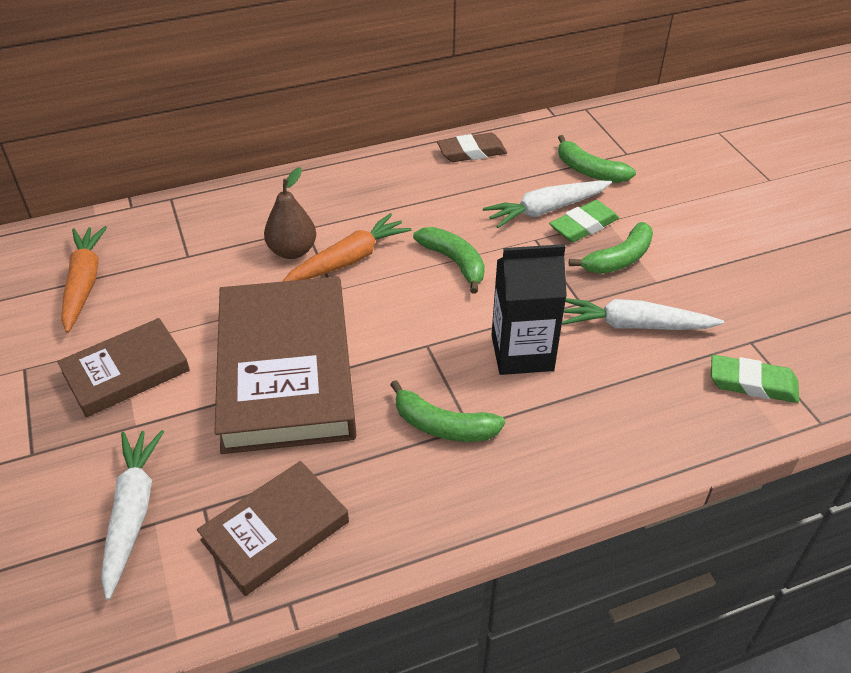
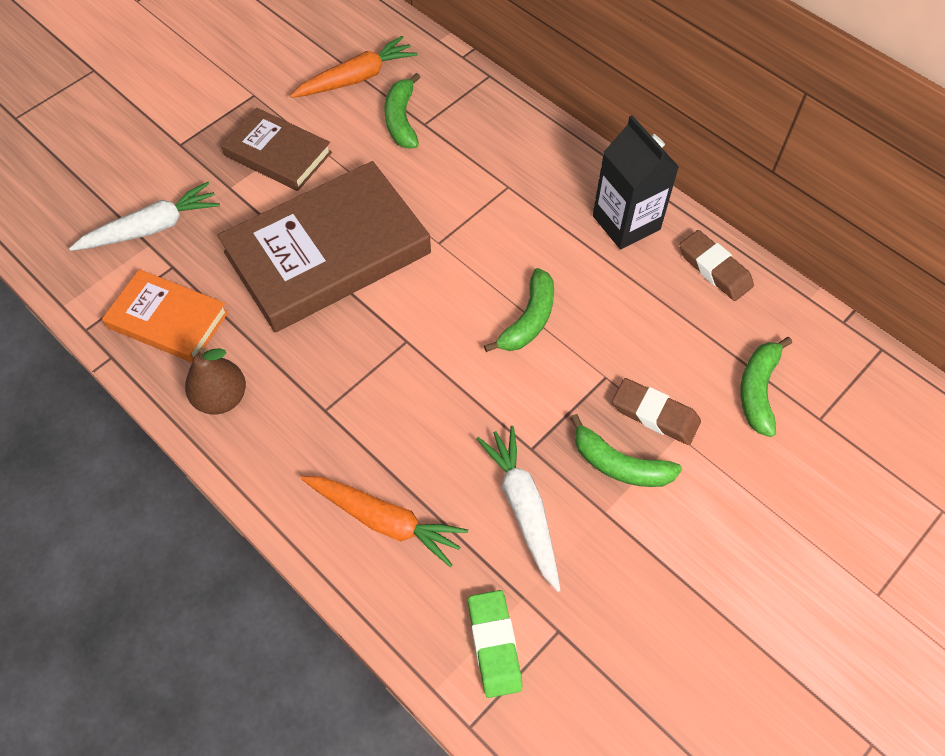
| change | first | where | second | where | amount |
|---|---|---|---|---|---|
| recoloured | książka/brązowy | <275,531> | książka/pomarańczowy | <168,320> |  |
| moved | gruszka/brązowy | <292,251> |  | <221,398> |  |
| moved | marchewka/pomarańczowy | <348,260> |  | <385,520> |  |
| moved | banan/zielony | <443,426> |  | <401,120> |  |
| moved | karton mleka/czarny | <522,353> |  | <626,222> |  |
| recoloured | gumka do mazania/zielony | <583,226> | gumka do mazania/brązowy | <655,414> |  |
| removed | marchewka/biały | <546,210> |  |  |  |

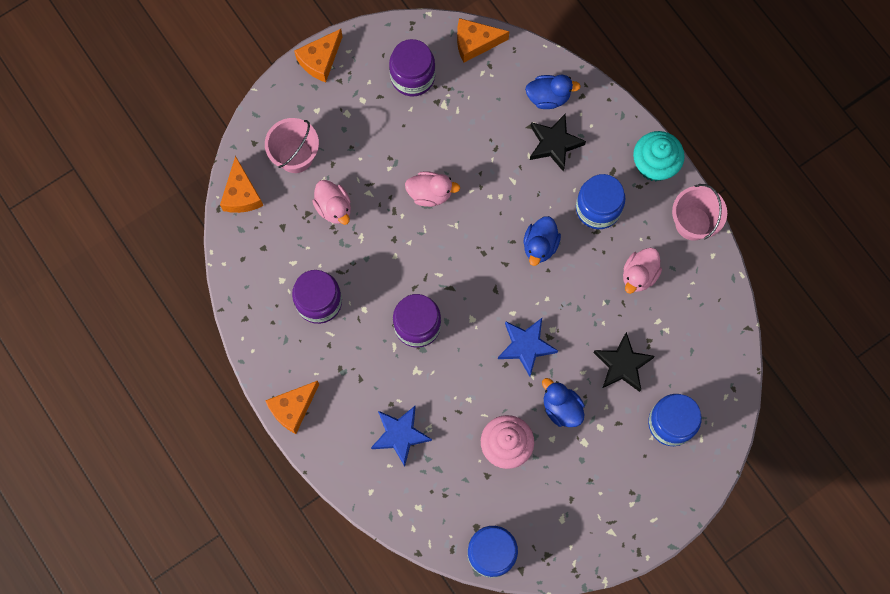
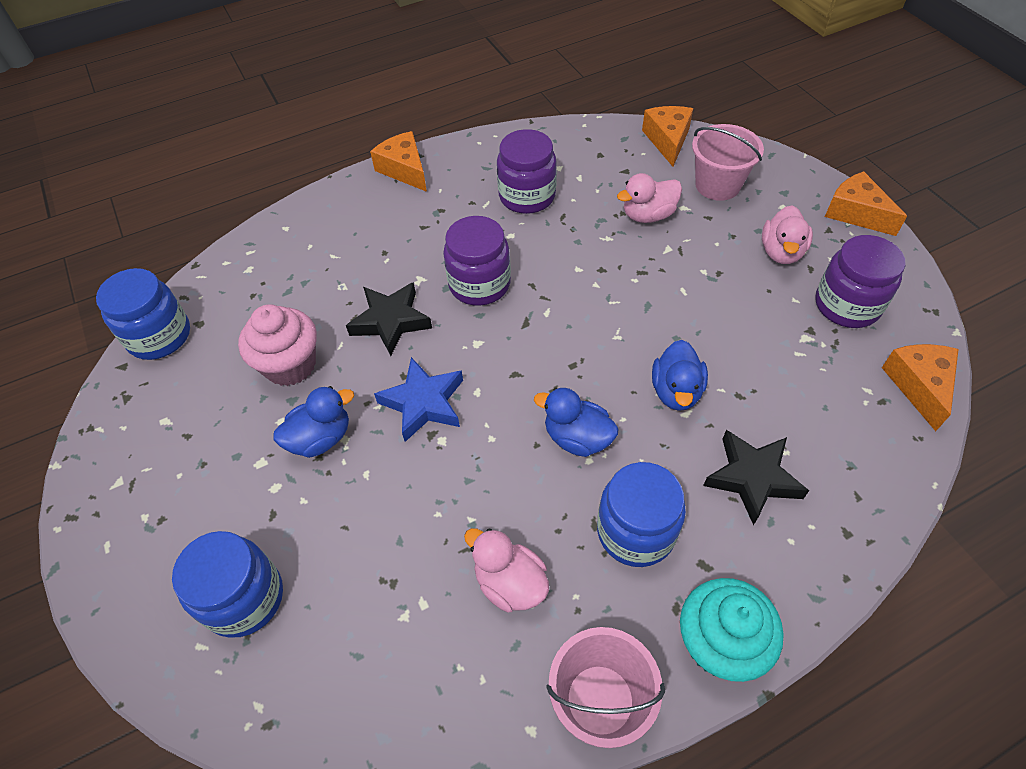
| change | first | where | second | where | amount |
|---|---|---|---|---|---|
| moved | gwiazda/czarny | <622,365> |  | <391,321> |  |
| turned | ser/pomarańczowy | <241,194> |  | <667,140> | 90 degrees clockwise |
| moved | kaczka/niebieski | <548,97> |  | <676,391> |  |
| moved | kaczka/różowy | <430,193> |  | <781,252> |  |
| removed | gwiazda/niebieski | <400,435> |  |  |  |

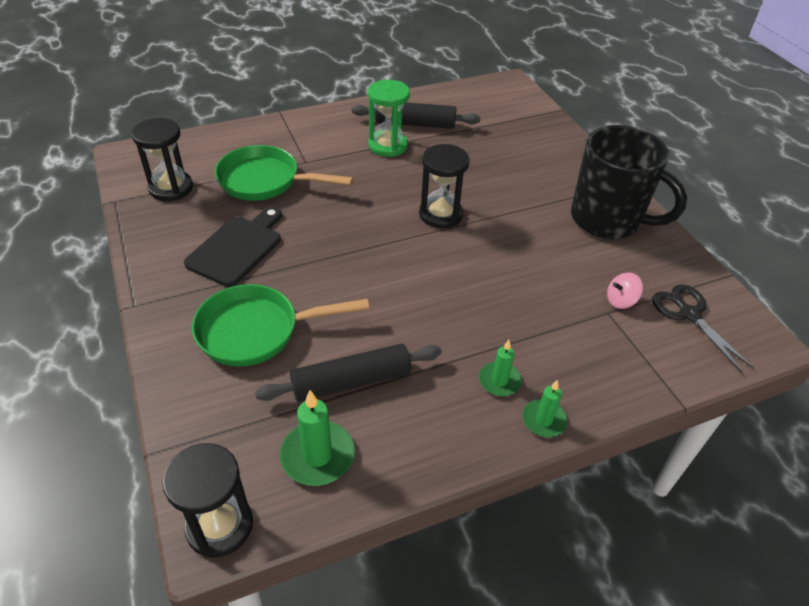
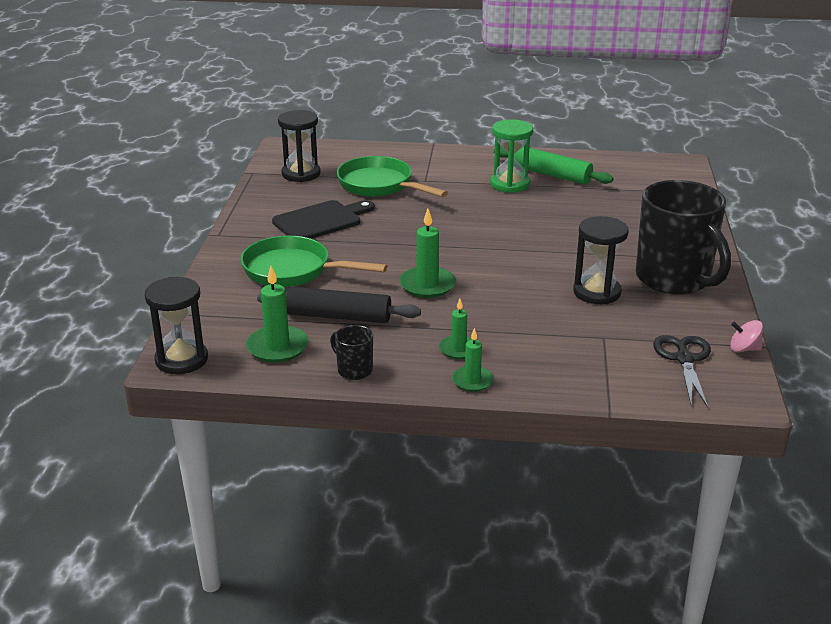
| change | first | where | second | where | amount |
|---|---|---|---|---|---|
| added |  |  | kubek/czarny | <354,370> |  |
| added |  |  | świeca/zielony | <427,285> |  |
| recoloured | wałek do ciasta/czarny | <415,124> | wałek do ciasta/zielony | <551,174> |  |
| moved | klepsydra/czarny | <440,214> |  | <597,292> |  |
| moved | bączek/różowy | <620,301> |  | <744,349> |  |

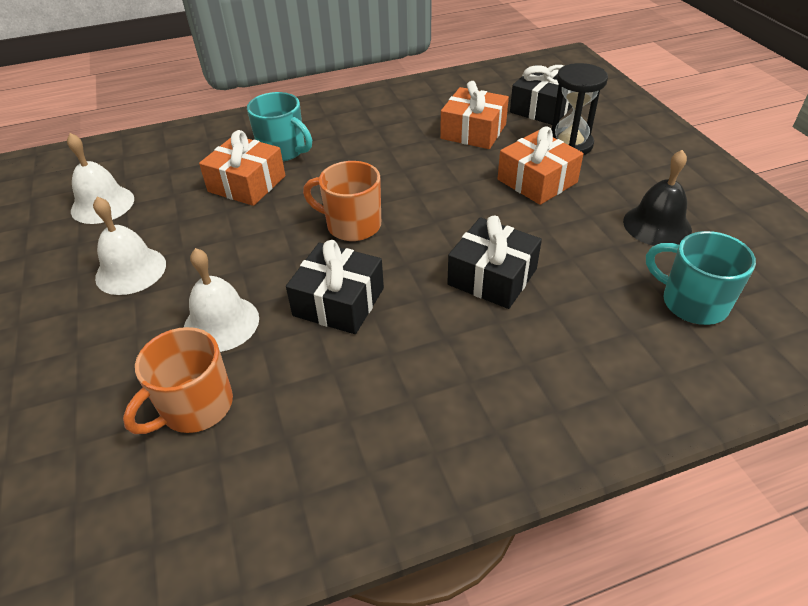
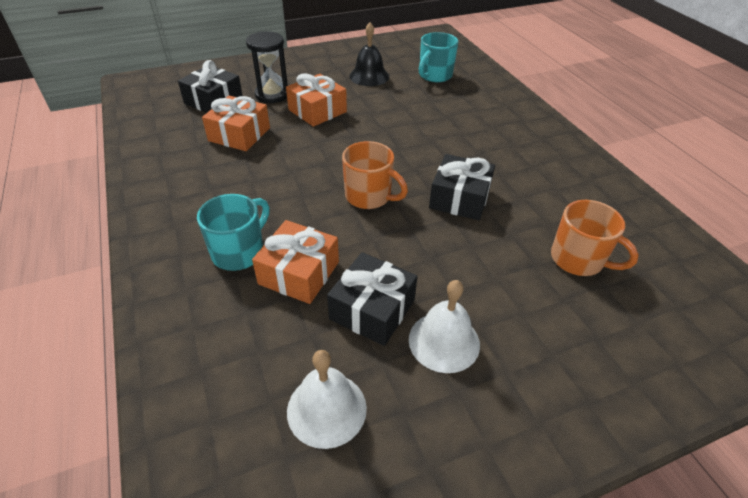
| change | first | where | second | where | amount |
|---|---|---|---|---|---|
| moved | prezent/czarny | <492,277> |  | <372,309> |  |
| turned | kubek/pomarańczowy | <352,225> |  | <369,196> | 75 degrees counterclockwise |
| removed | dzwonek/biały | <221,323> |  |  |  |

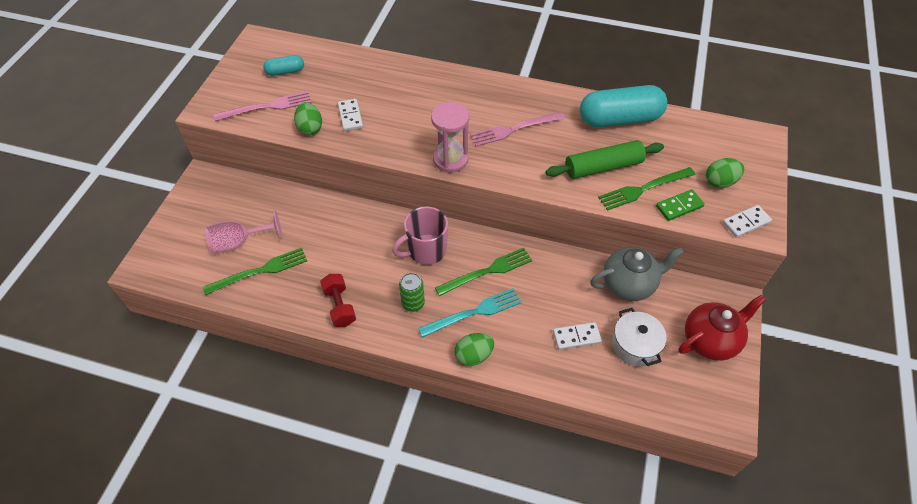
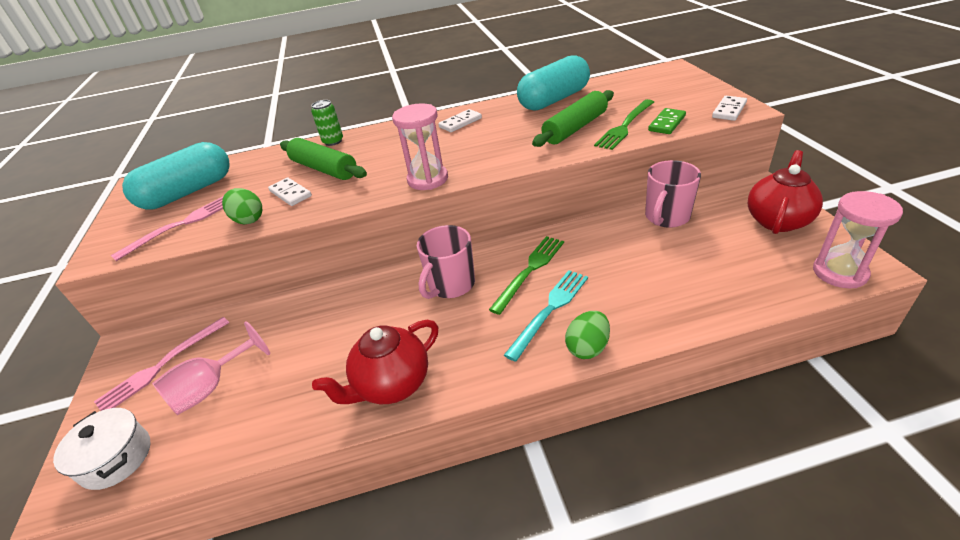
| change | first | where | second | where | amount |
|---|---|---|---|---|---|
| moved | garnek/biały | <635,345> |  | <116,458> |  |
| moved | widelec/różowy | <514,129> |  | <161,366> |  |
| resized | kapsułka/turkusowy | <285,71> |  | <188,192> | x2.06 |
| added |  |  | wałek do ciasta/zielony | <324,169> |  |
| moved | puszka/zielony | <413,303> |  | <333,141> |  |
| replaced | hantel/czerwony | <340,306> | imbryk/czerwony | <392,384> |  |
| moved | kostka domina/biały | <576,337> |  | <460,123> |  |
| replaced | imbryk/szary | <629,284> | kubek/różowy | <666,217> |  |
| added |  |  | klepsydra/różowy | <839,272> |  |
| removed | widelec/zielony | <260,271> |  |  |  |
| removed | jajko/zielony | <720,182> |  |  |  |

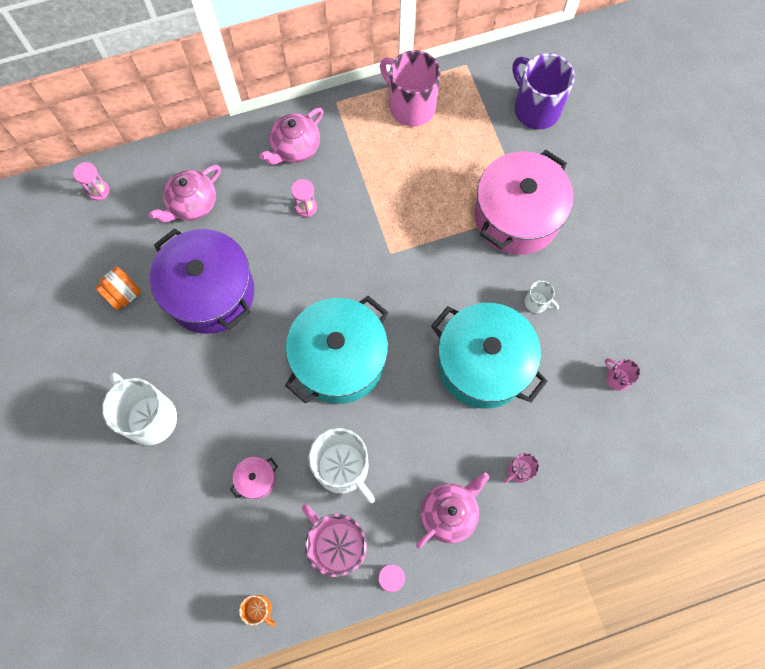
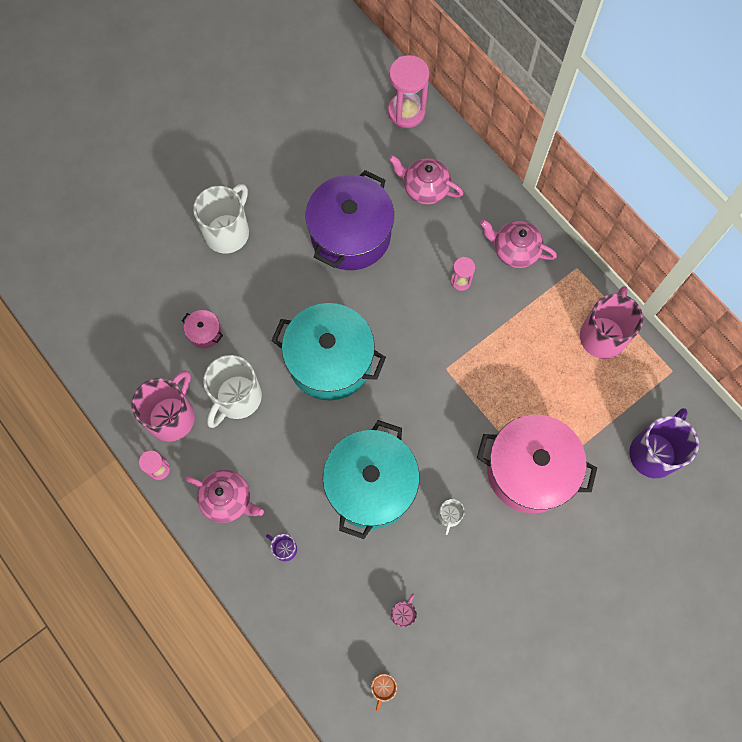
| change | first | where | second | where | amount |
|---|---|---|---|---|---|
| recoloured | kubek/różowy | <519,471> | kubek/fioletowy | <284,548> |  |
| moved | kubek/pomarańczowy | <259,609> |  | <383,687> |  |
| resized | klepsydra/różowy | <98,191> |  | <406,112> | x1.91 |
| removed | słoik/pomarańczowy | <123,294> |  |  |  |

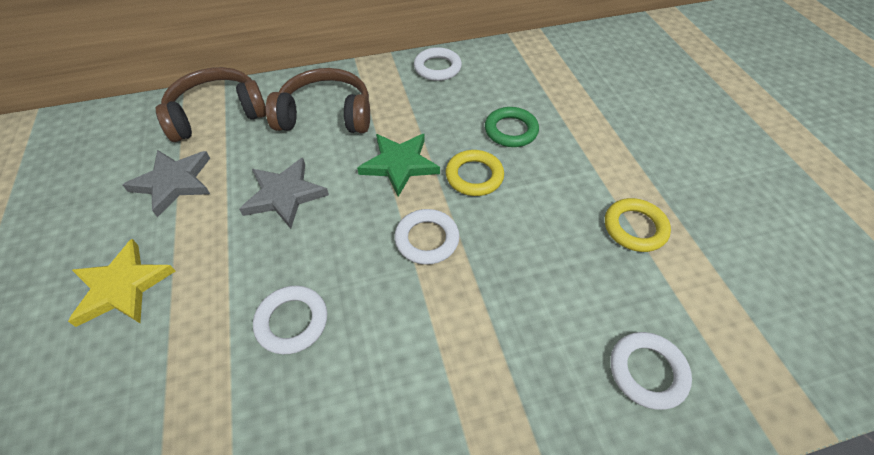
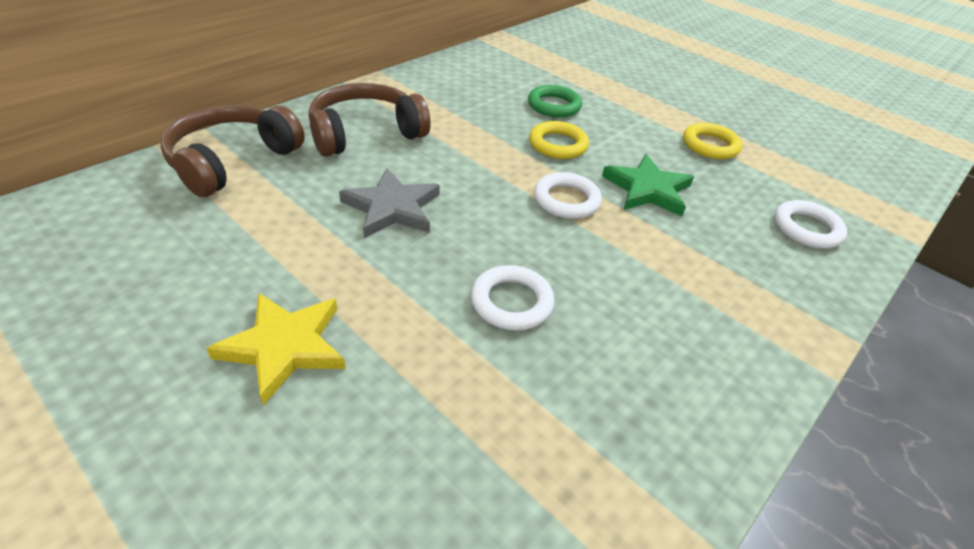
| change | first | where | second | where | amount |
|---|---|---|---|---|---|
| moved | gwiazda/zielony | <399,164> |  | <647,189> |  |
| removed | gwiazda/szary | <174,182> |  |  |  |
| removed | pierścień/biały | <437,68> |  |  |  |

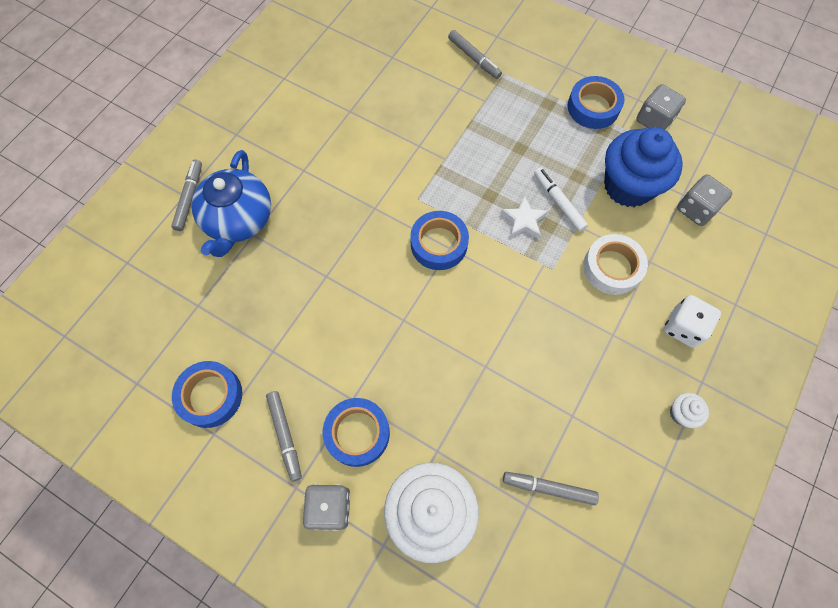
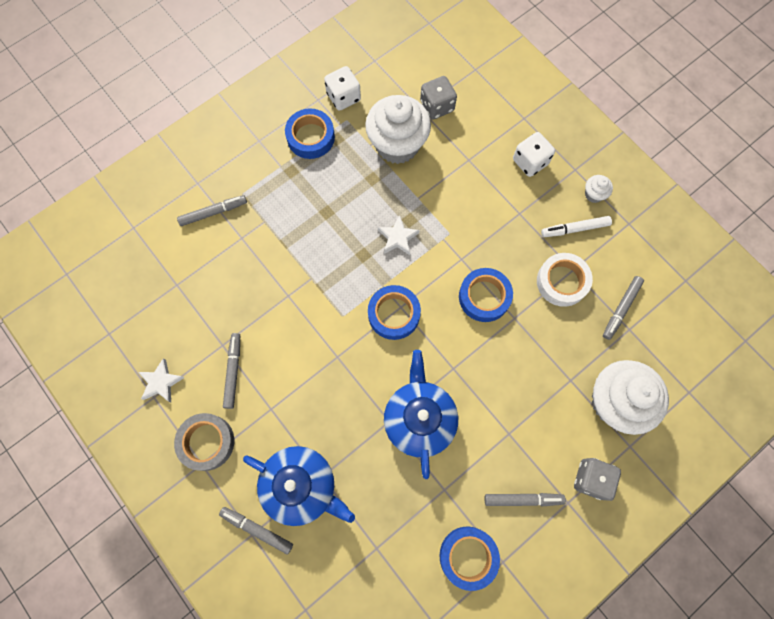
| change | first | where | second | where | amount |
|---|---|---|---|---|---|
| added |  |  | gwiazda/biały | <161,382> |  |
| added |  |  | taśma klejąca/szary | <207,442> |  |
| added |  |  | flamaster/szary | <233,372> |  |
| recoloured | kostka do gry/szary | <654,120> | kostka do gry/biały | <343,97> |  |
| recoloured | muffinka/niebieski | <628,186> | muffinka/biały | <397,145> |  |
| added |  |  | imbryk/niebieski | <419,419> |  |
| moved | taśma klejąca/niebieski | <357,433> |  | <484,297> |  |
| moved | taśma klejąca/biały | <612,267> |  | <562,282> |  |
| moved | flamaster/biały | <558,202> |  | <575,229> |  |

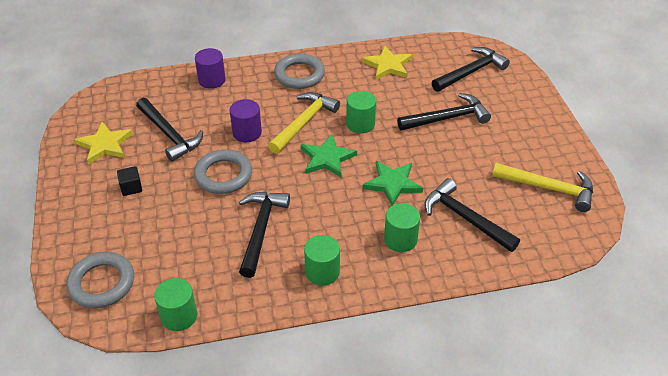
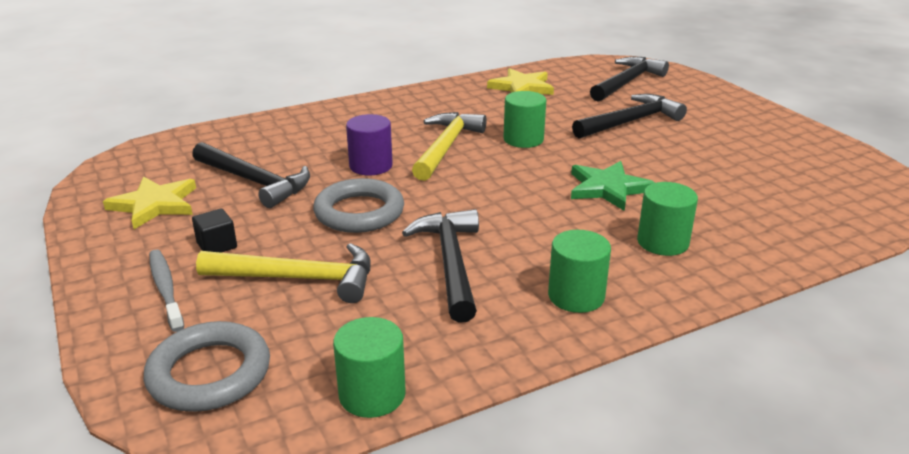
| change | first | where | second | where | amount |
|---|---|---|---|---|---|
| added |  |  | szczoteczka do zębów/szary | <166,289> |  |
| moved | młotek/żółty | <548,188> |  | <299,278> |  |
| removed | walec/fioletowy | <212,80> |  |  |  |
| removed | pierścień/szary | <299,75> |  |  |  |
| removed | gwiazda/zielony | <327,158> |  |  |  |
| removed | młotek/czarny | <465,218> |  |  |  |

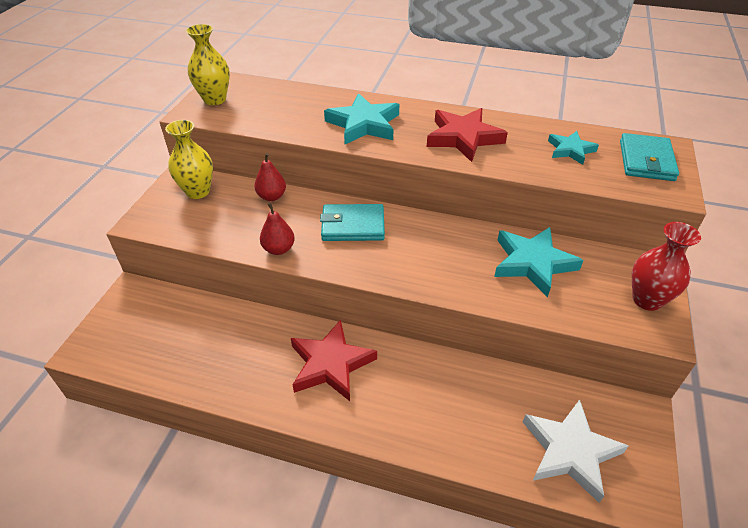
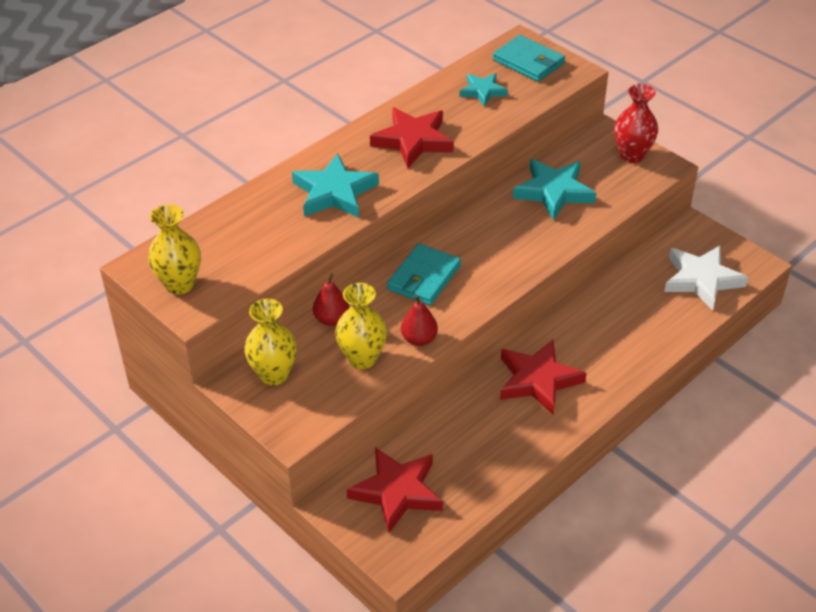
| change | first | where | second | where | amount |
|---|---|---|---|---|---|
| added |  |  | wazon/żółty | <362,358> |  |
| added |  |  | gwiazda/czerwony | <397,492> |  |

